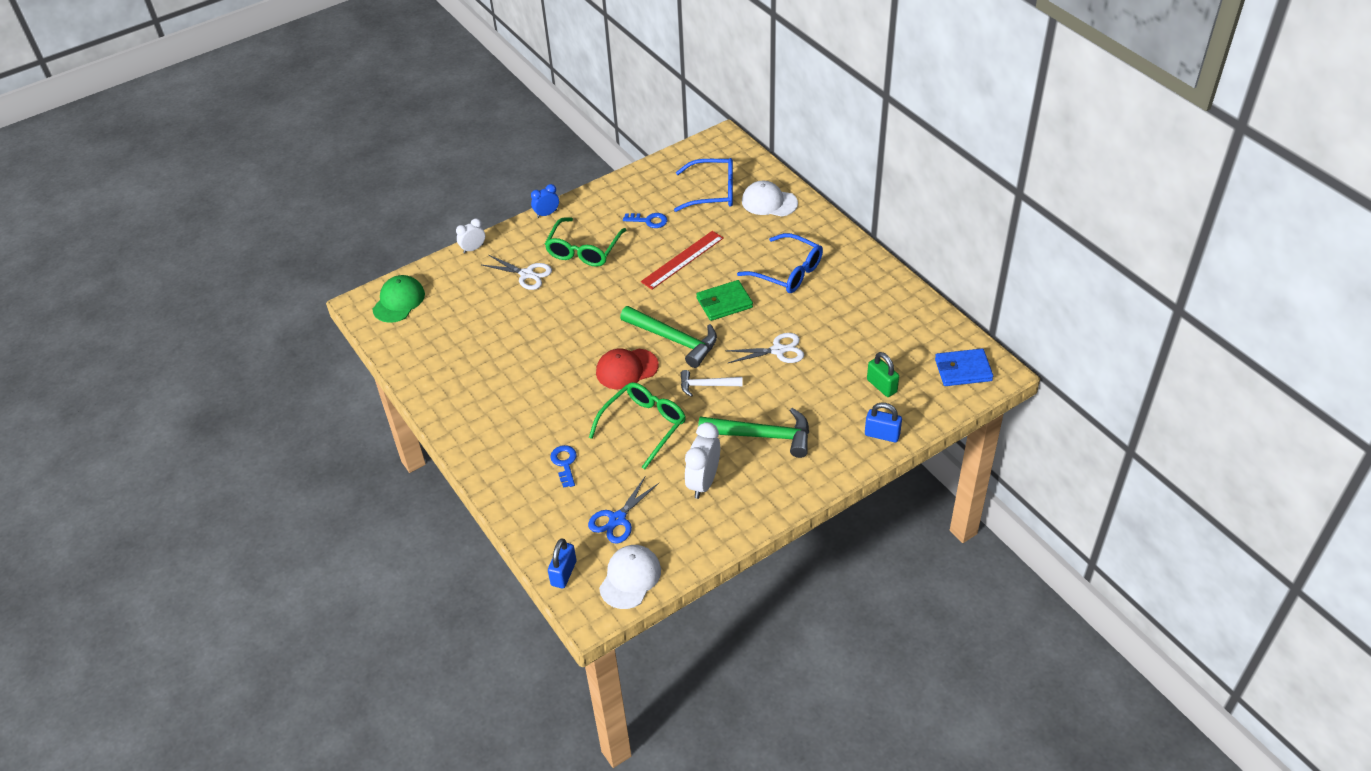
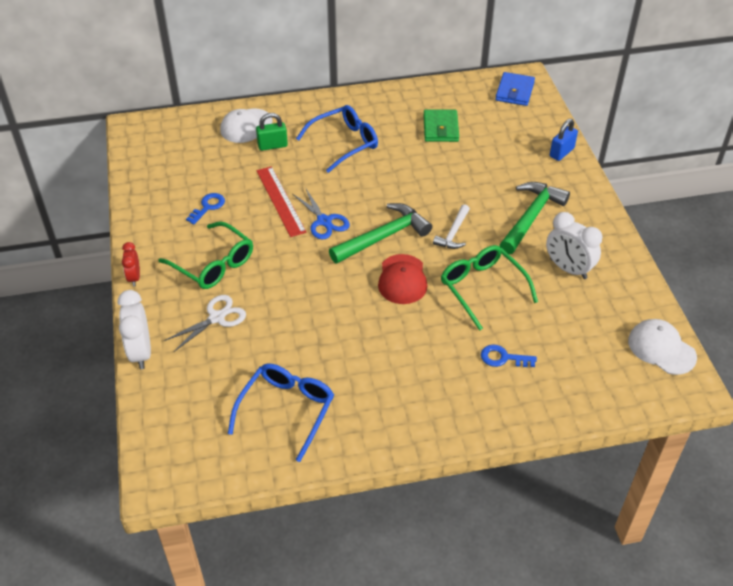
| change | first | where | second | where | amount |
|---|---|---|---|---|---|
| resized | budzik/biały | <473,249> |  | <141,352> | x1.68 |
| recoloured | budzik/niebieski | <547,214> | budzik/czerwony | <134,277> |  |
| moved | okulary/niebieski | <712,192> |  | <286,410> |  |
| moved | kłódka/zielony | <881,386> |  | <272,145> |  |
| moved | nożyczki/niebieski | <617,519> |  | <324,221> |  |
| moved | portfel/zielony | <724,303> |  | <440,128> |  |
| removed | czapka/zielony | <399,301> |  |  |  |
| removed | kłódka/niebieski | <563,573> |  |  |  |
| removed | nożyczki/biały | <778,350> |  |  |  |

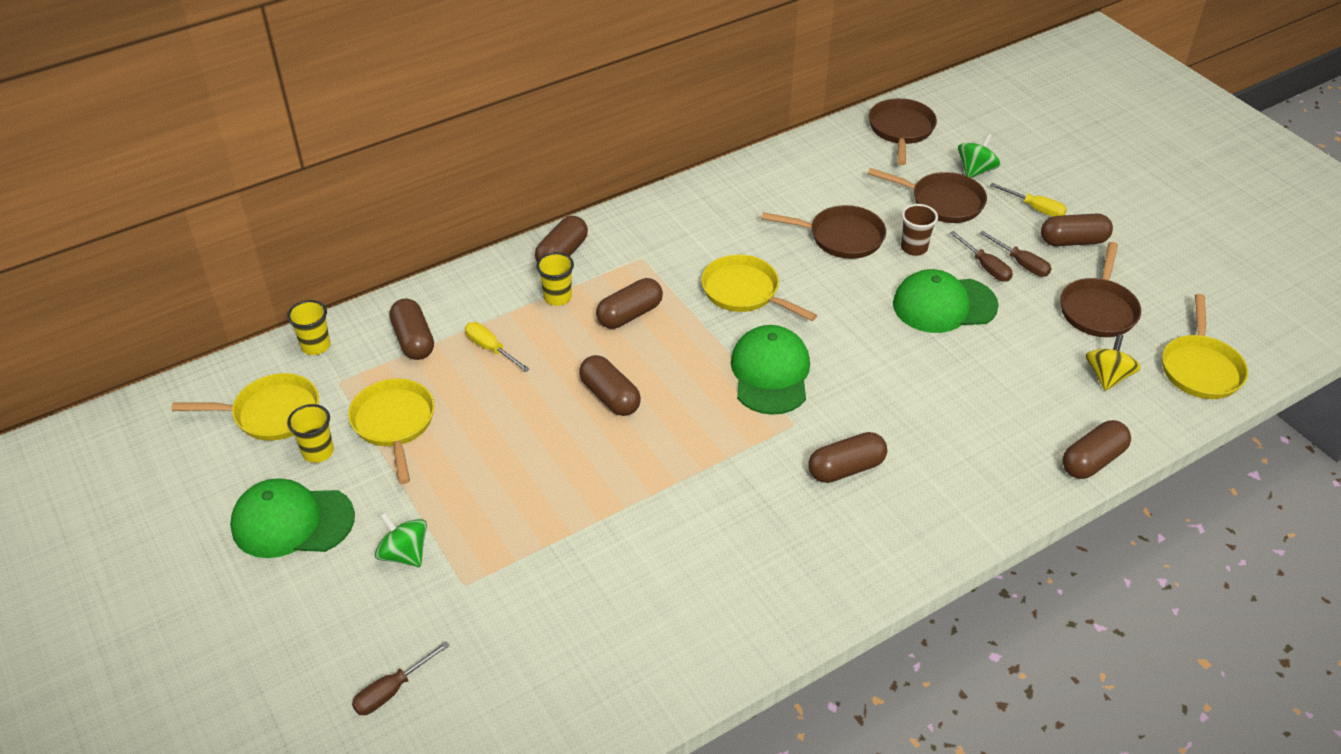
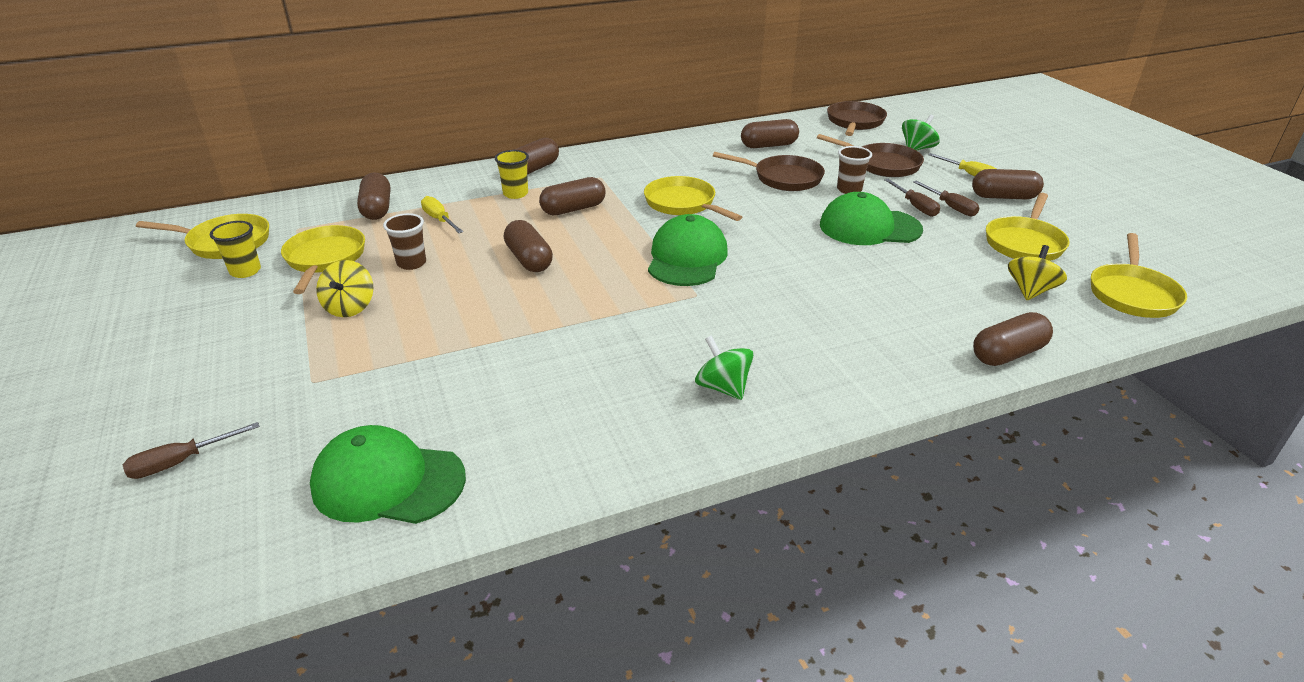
| change | first | where | second | where | amount |
|---|---|---|---|---|---|
| moved | czapka/zielony | <292,522> |  | <388,482> |  |
| added |  |  | bączek/żółty | <350,307> |  |
| added |  |  | szklanka/brązowy | <411,263> |  |
| moved | bączek/zielony | <404,554> |  | <723,387> |  |
| moved | kapsułka/brązowy | <846,468> |  | <768,145> |  |
| recoloured | patelnia/brązowy | <1098,309> | patelnia/żółty | <1024,243> |  |
| removed | szklanka/żółty | <316,346> |  |  |  |

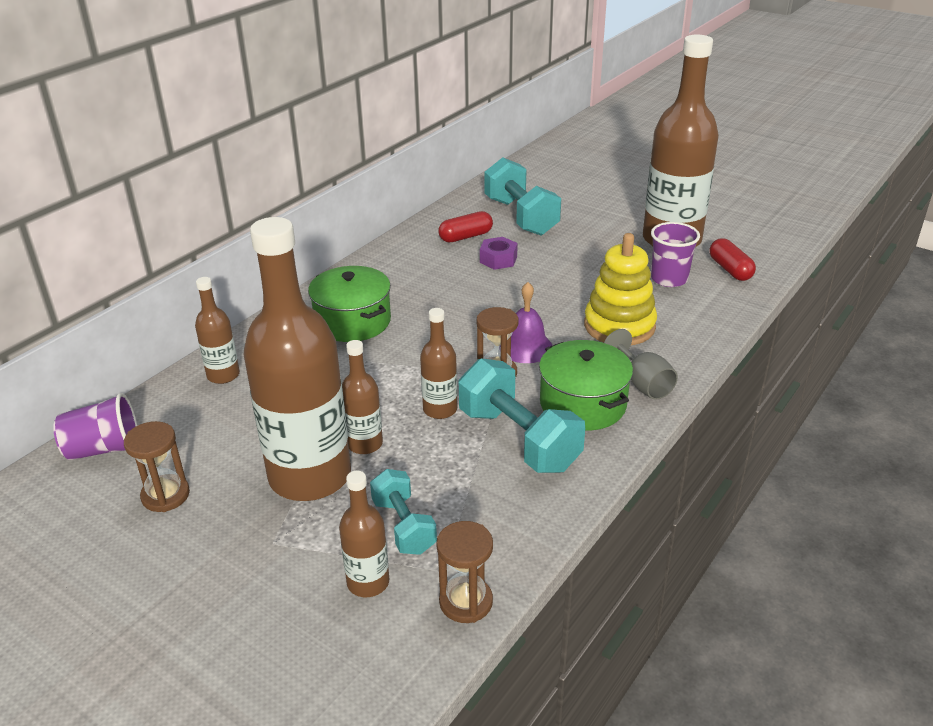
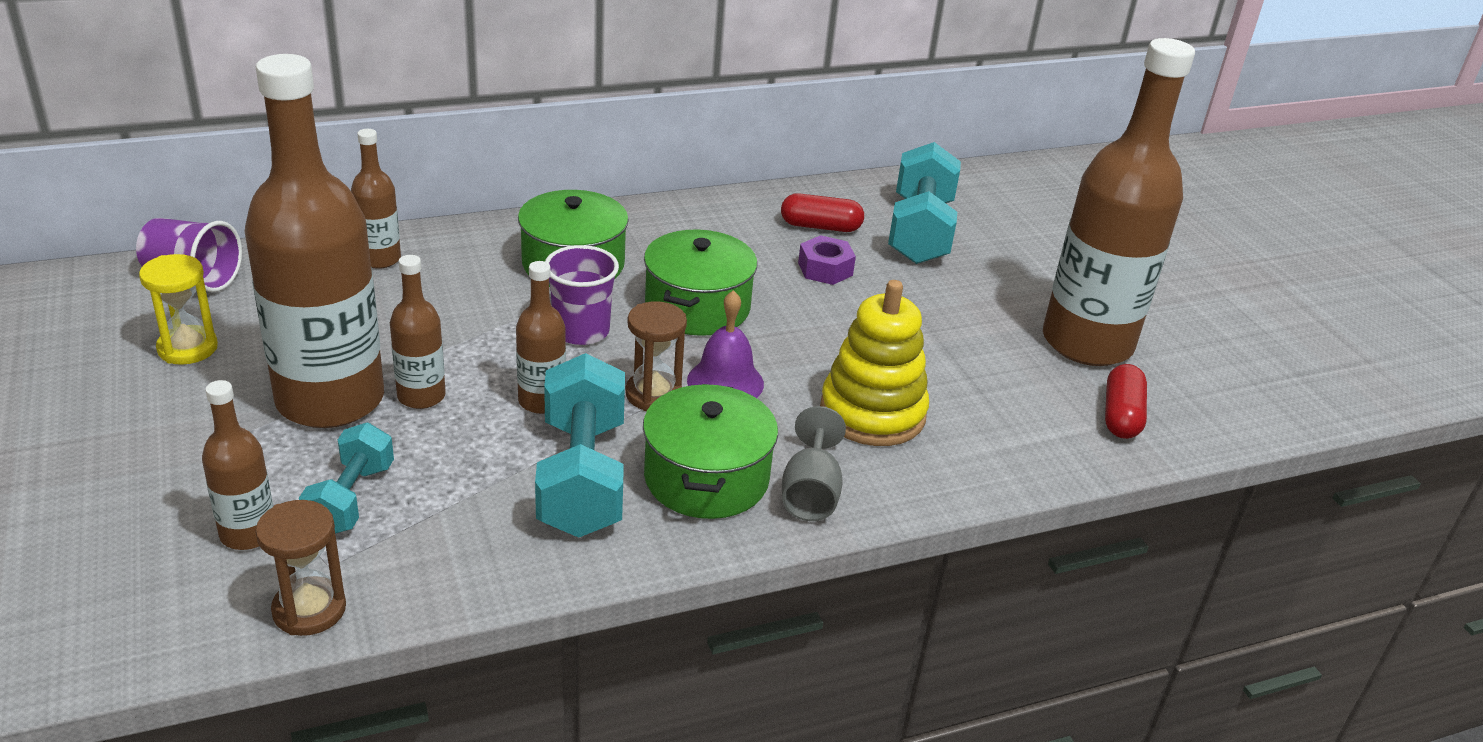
| change | first | where | second | where | amount |
|---|---|---|---|---|---|
| recoloured | klepsydra/brązowy | <165,495> | klepsydra/żółty | <187,348> |  |
| moved | szklanka/fioletowy | <669,279> |  | <581,331> |  |
| added |  |  | garnek/zielony | <697,307> |  |

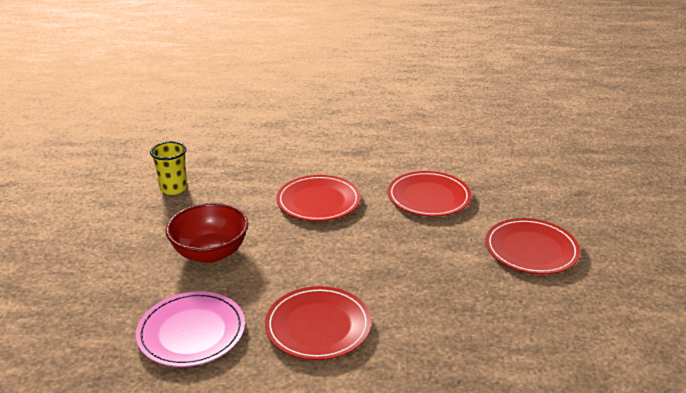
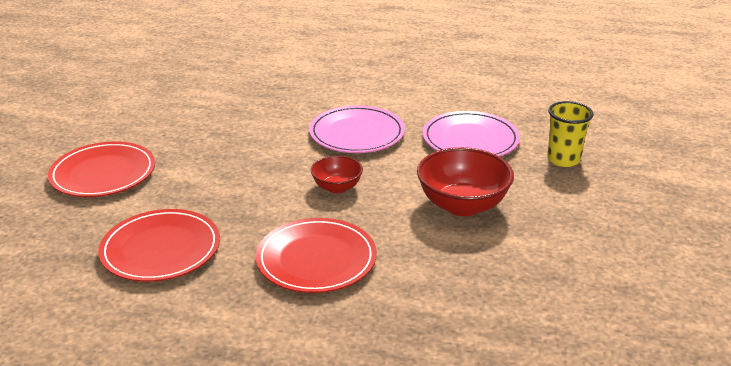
| change | first | where | second | where | amount |
|---|---|---|---|---|---|
| recoloured | talerz/czerwony | <318,326> | talerz/różowy | <357,134> |  |
| added |  |  | miska/czerwony | <337,187> |  |
| moved | szklanka/żółty | <173,188> |  | <563,159> |  |

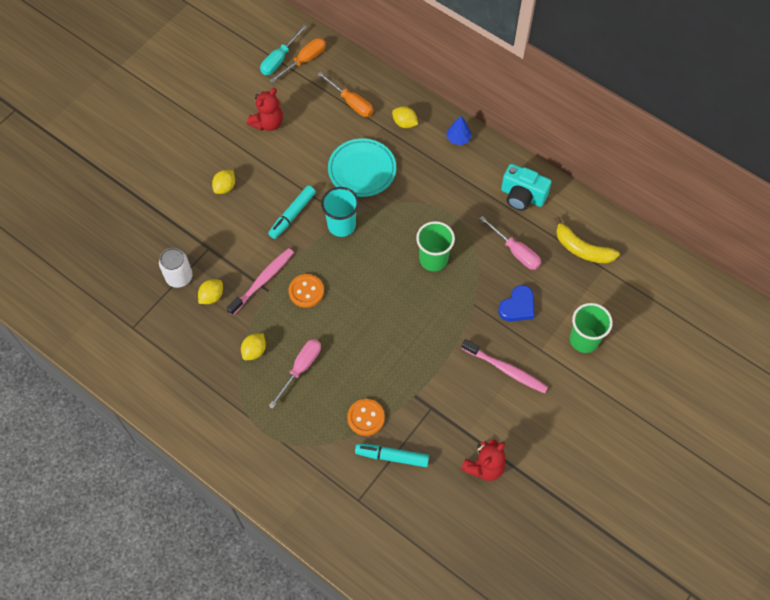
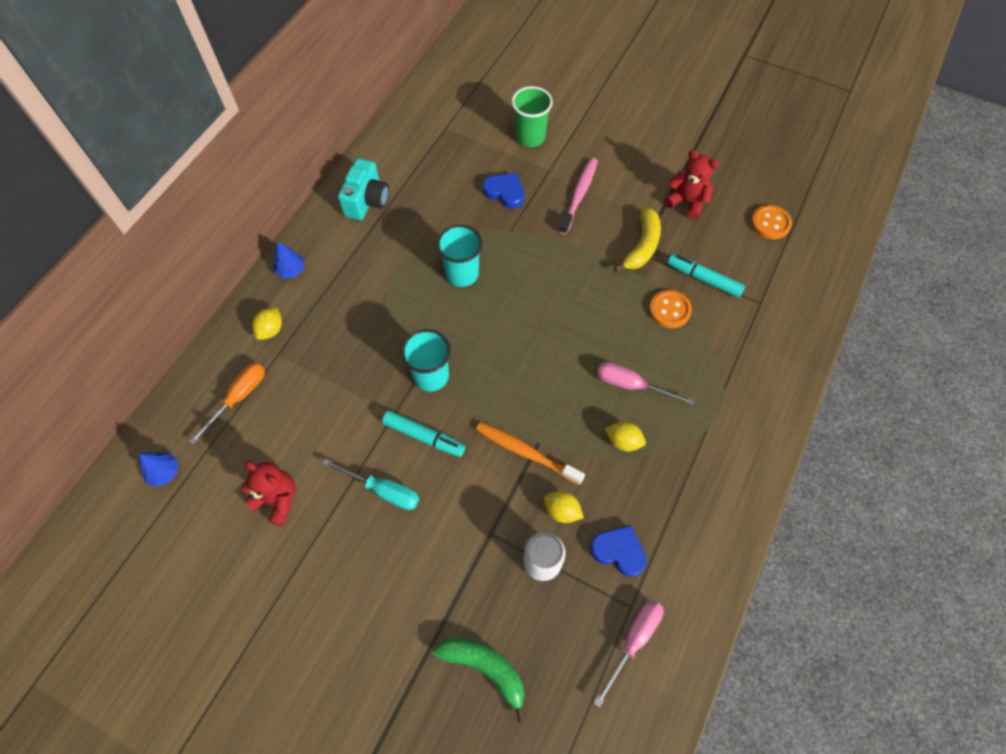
| change | first | where | second | where | amount |
|---|---|---|---|---|---|
| replaced | śrubokręt/pomarańczowy | <304,60> | drzewko/niebieski | <164,472> |  |
| moved | śrubokręt/turkusowy | <279,59> |  | <383,490> |  |
| added |  |  | banan/zielony | <485,668> |  |
| recoloured | szklanka/zielony | <433,259> | szklanka/turkusowy | <462,274> |  |
| recoloured | szczoteczka do zębów/różowy | <262,281> | szczoteczka do zębów/pomarańczowy | <526,452> |  |
| added |  |  | serce/niebieski | <619,551> |  |
| moved | śrubokręt/różowy | <515,251> |  | <633,640> |  |
| moved | banan/żółty | <582,249> |  | <642,246> |  |
| turned | flamaster/turkusowy | <392,457> |  | <704,279> | 120 degrees clockwise |
| moved | guzik/pomarańczowy | <306,291> |  | <770,223> |  |
| removed | cytryna/żółty | <225,187> |  |  |  |
| removed | talerz/turkusowy | <362,170> |  |  |  |

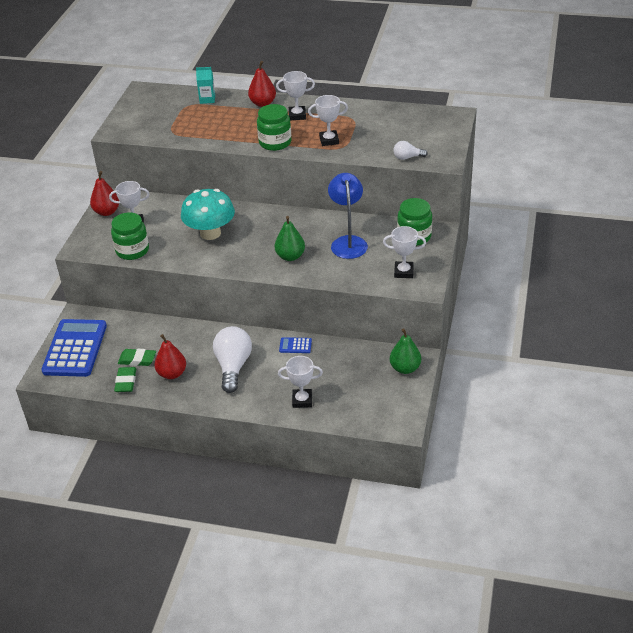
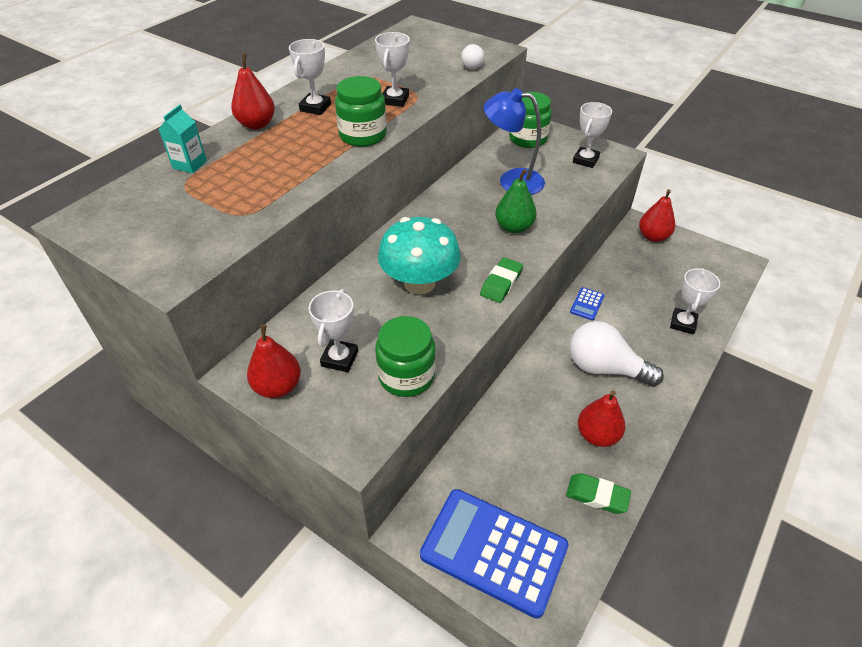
| change | first | where | second | where | amount |
|---|---|---|---|---|---|
| moved | gumka do mazania/zielony | <137,360> |  | <501,283> |  |
| recoloured | gruszka/zielony | <405,368> | gruszka/czerwony | <653,237> |  |

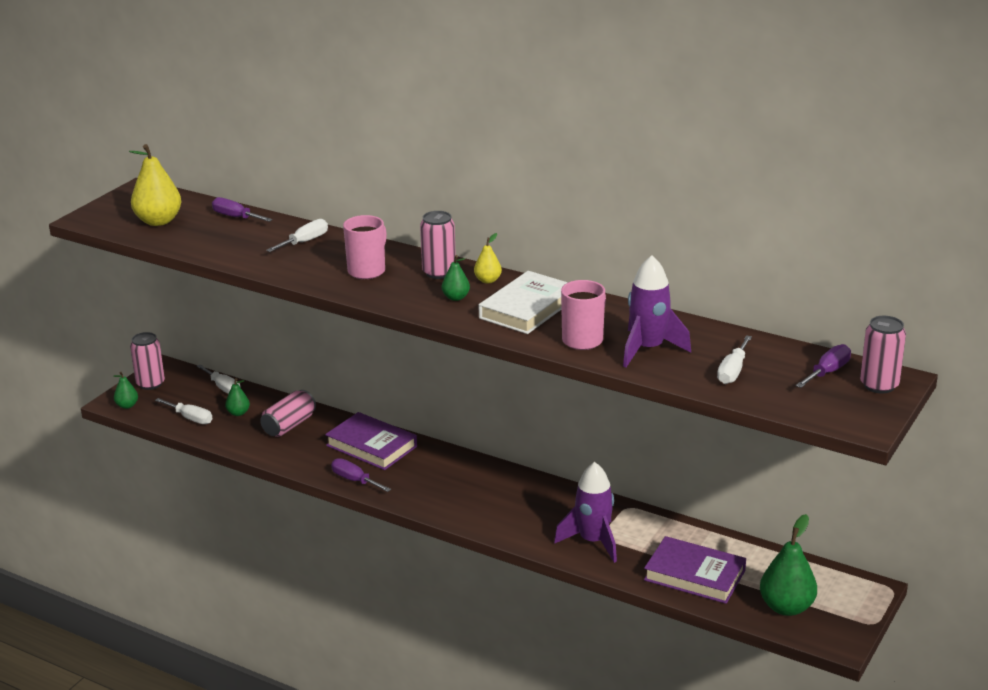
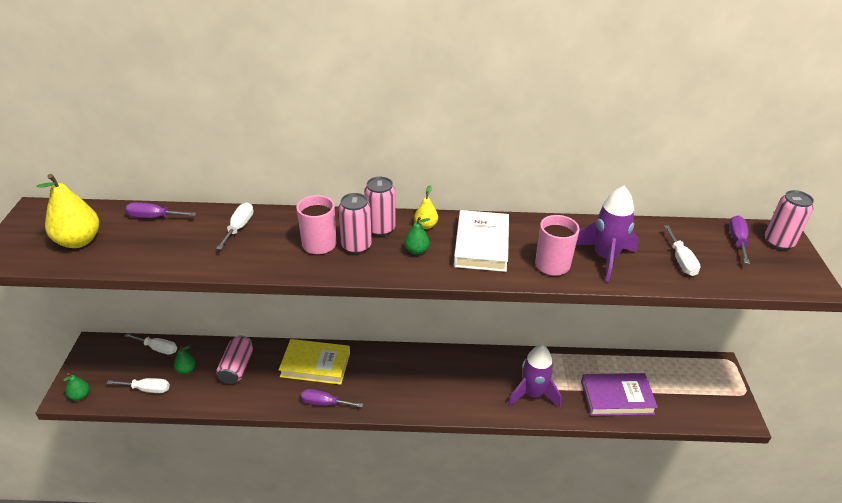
| change | first | where | second | where | amount |
|---|---|---|---|---|---|
| recoloured | książka/fioletowy | <371,446> | książka/żółty | <315,364> |  |
| moved | puszka/różowy | <150,384> |  | <356,246> |  |
| removed | gruszka/zielony | <786,607> |  |  |  |

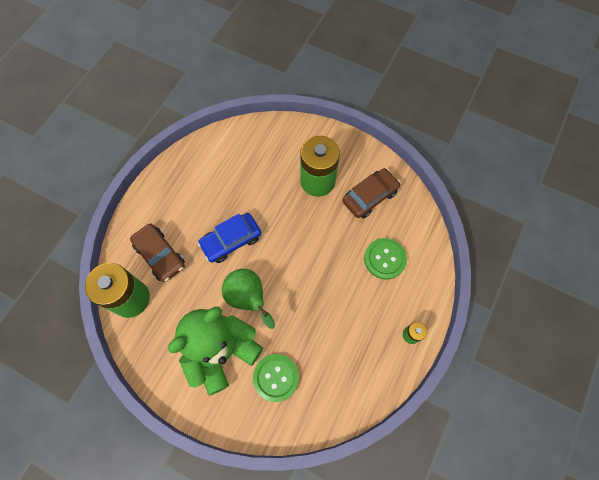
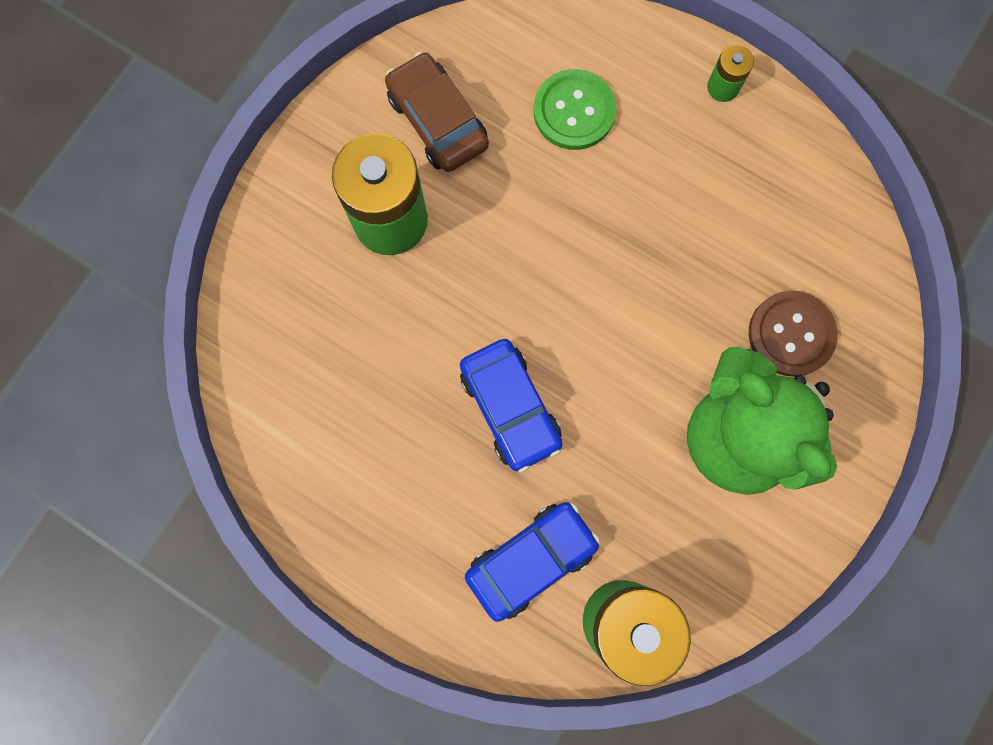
| change | first | where | second | where | amount |
|---|---|---|---|---|---|
| recoloured | samochód/brązowy | <160,255> | samochód/niebieski | <531,560> |  |
| recoloured | guzik/zielony | <276,377> | guzik/brązowy | <791,334> |  |
| removed | gruszka/zielony | <248,298> |  |  |  |

